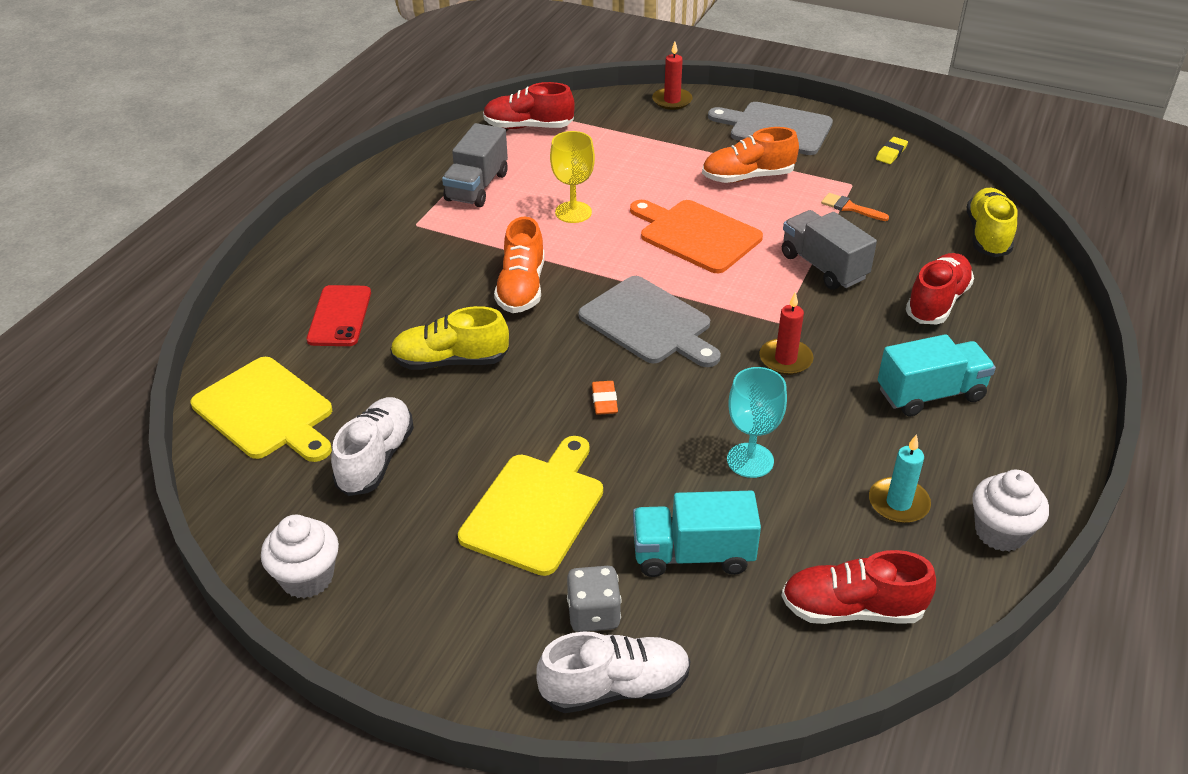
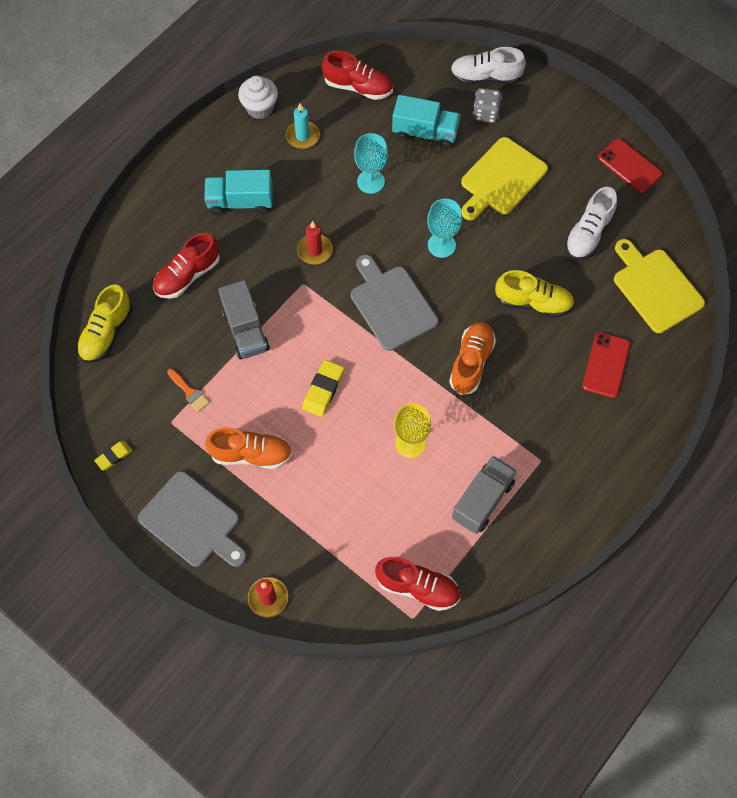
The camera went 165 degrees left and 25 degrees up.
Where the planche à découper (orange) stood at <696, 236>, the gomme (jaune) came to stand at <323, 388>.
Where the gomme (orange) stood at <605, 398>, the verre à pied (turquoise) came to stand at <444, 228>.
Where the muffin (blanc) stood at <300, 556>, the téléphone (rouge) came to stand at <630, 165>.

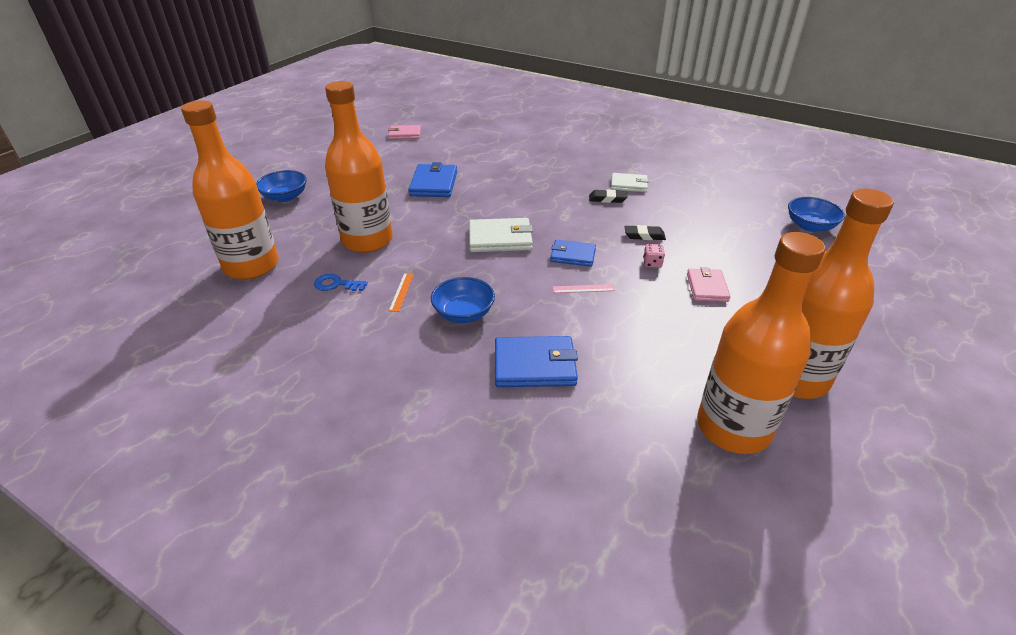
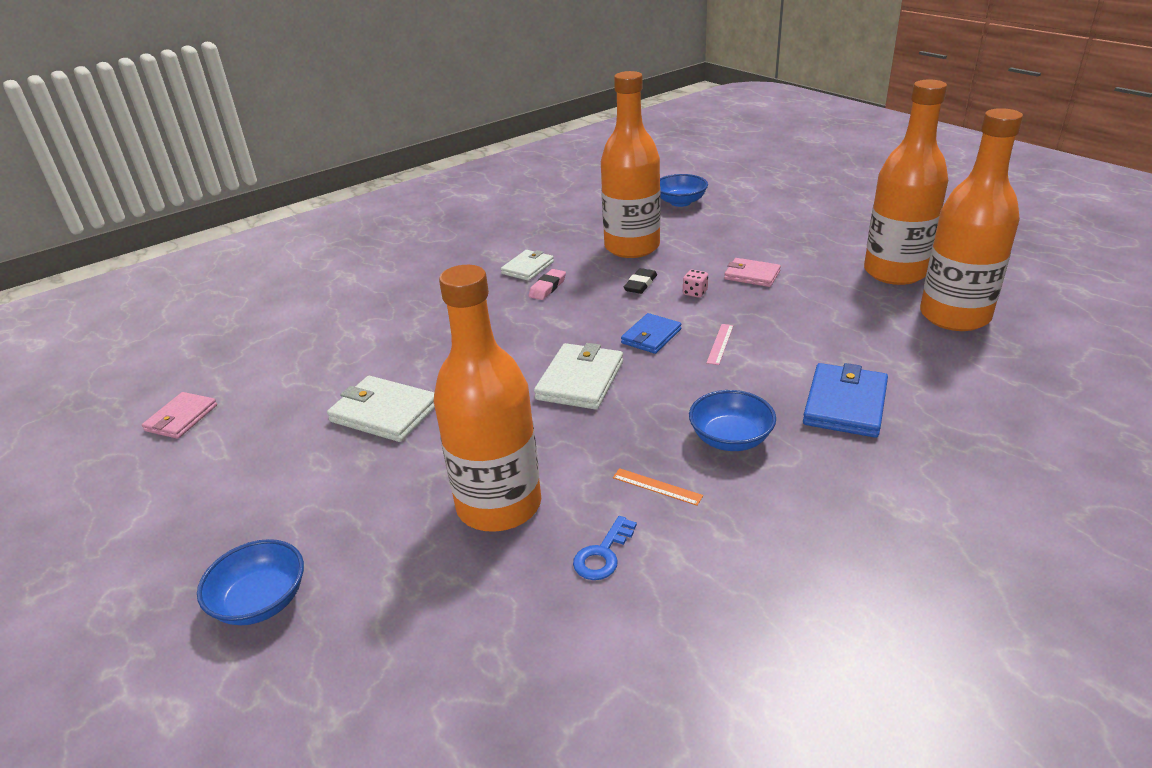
The camera went 65 degrees left and 5 degrees down.
The bouteille (orange) ended up elsewhere, having gone from <229, 190> to <630, 164>.
What was the portefeuille (bleu) at <432, 179> turned into the portefeuille (blanc) at <381, 409>.
What was the gomme (noir) at <608, 196> turned into the gomme (rose) at <547, 284>.

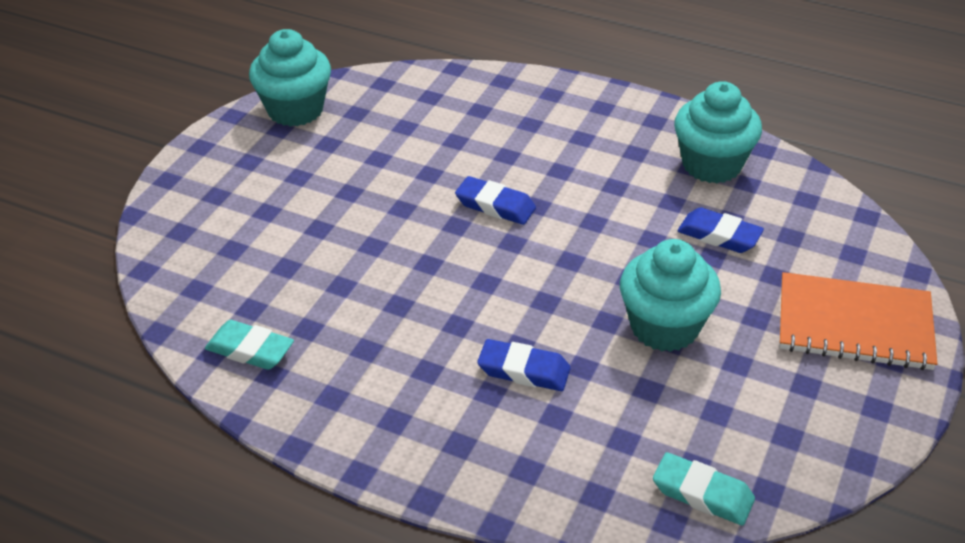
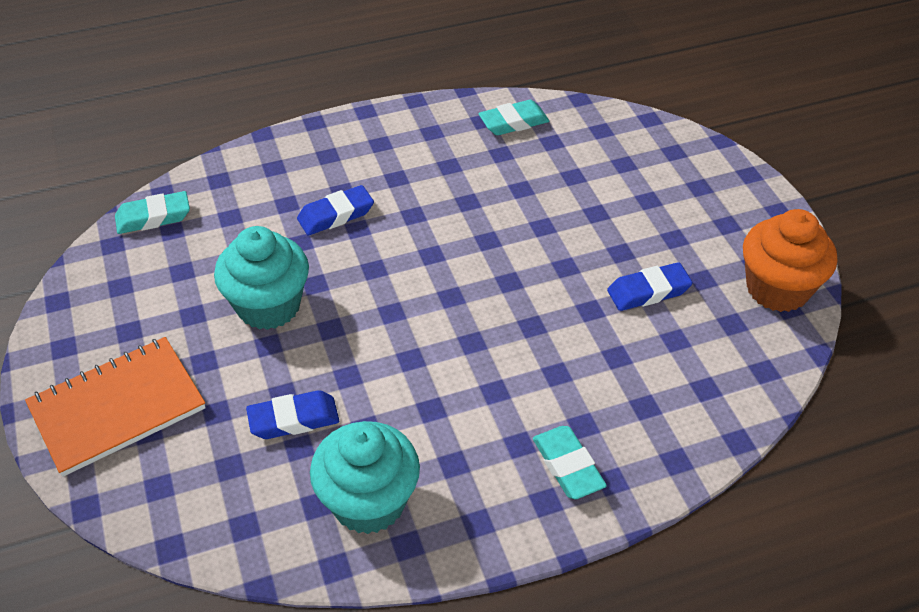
The camera went 135 degrees right and 5 degrees up.
What was the muffin (turquoise) at <290, 78> turned into the muffin (orange) at <790, 260>.
The gomme (bleu) ended up elsewhere, having gone from <495, 200> to <650, 286>.
The second view gained the gomme (turquoise) at <570, 462>.

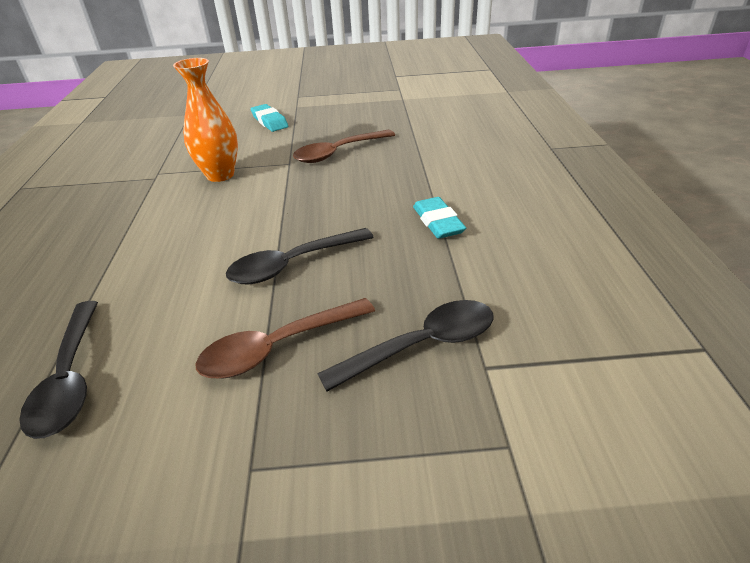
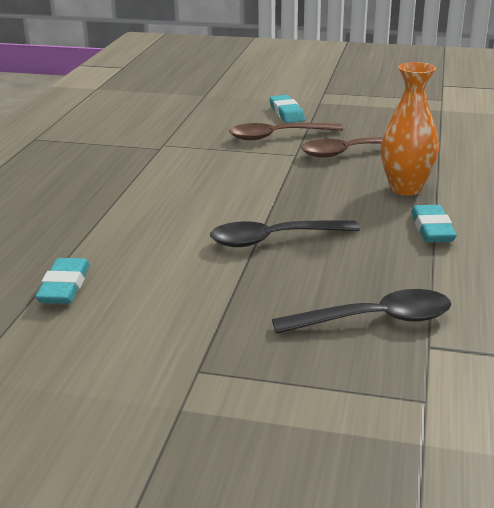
The camera went 15 degrees right and 10 degrees down.
The vase (orange) ended up elsewhere, having gone from <205, 120> to <410, 128>.
The cuillère (marron) ended up elsewhere, having gone from <285, 338> to <286, 131>.
Where the cuillère (noir) stood at <58, 370>, the gomme (turquoise) came to stand at <62, 281>.

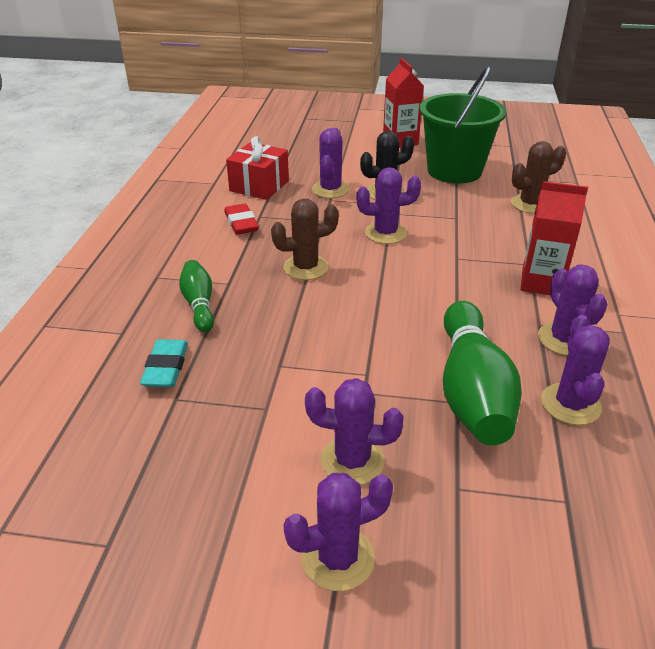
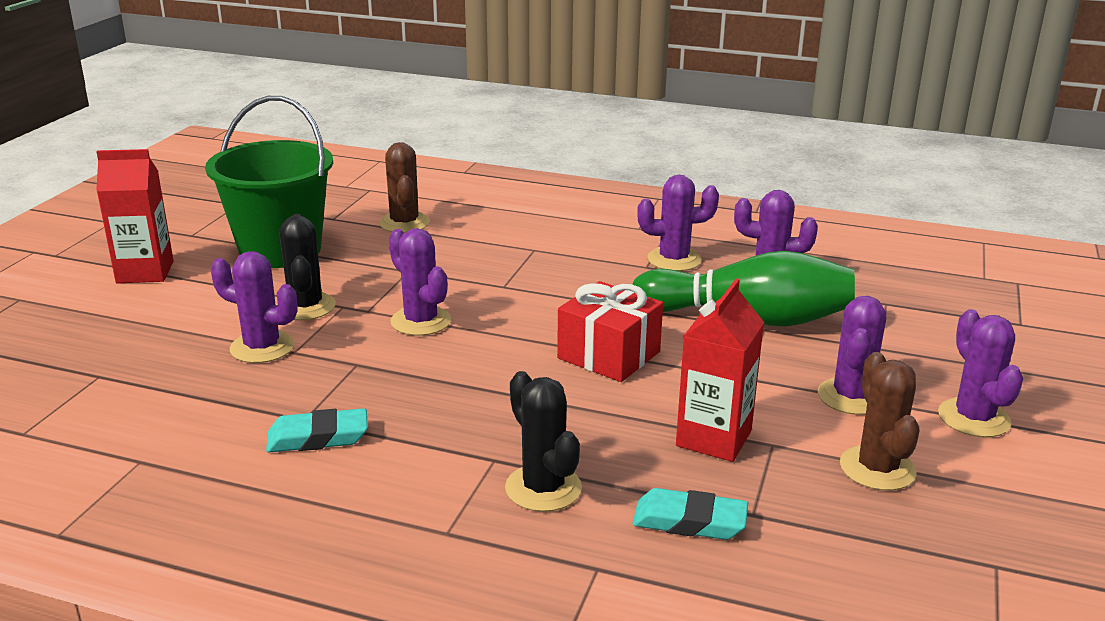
The camera went 80 degrees left and 10 degrees down.
The cadeau (rouge) ended up elsewhere, having gone from <257, 168> to <610, 331>.
The cactus (violet) at <388, 205> ended up facing another way, 45 degrees counterclockwise from before.
The brique de lait (rouge) ended up elsewhere, having gone from <554, 238> to <720, 370>.
The cactus (marron) ended up elsewhere, having gone from <305, 239> to <880, 421>.
What was the gomme (rouge) at <241, 219> turned into the gomme (turquoise) at <317, 430>.
Where the quille (vert) stood at <196, 296>, the cactus (noir) came to stand at <543, 441>.

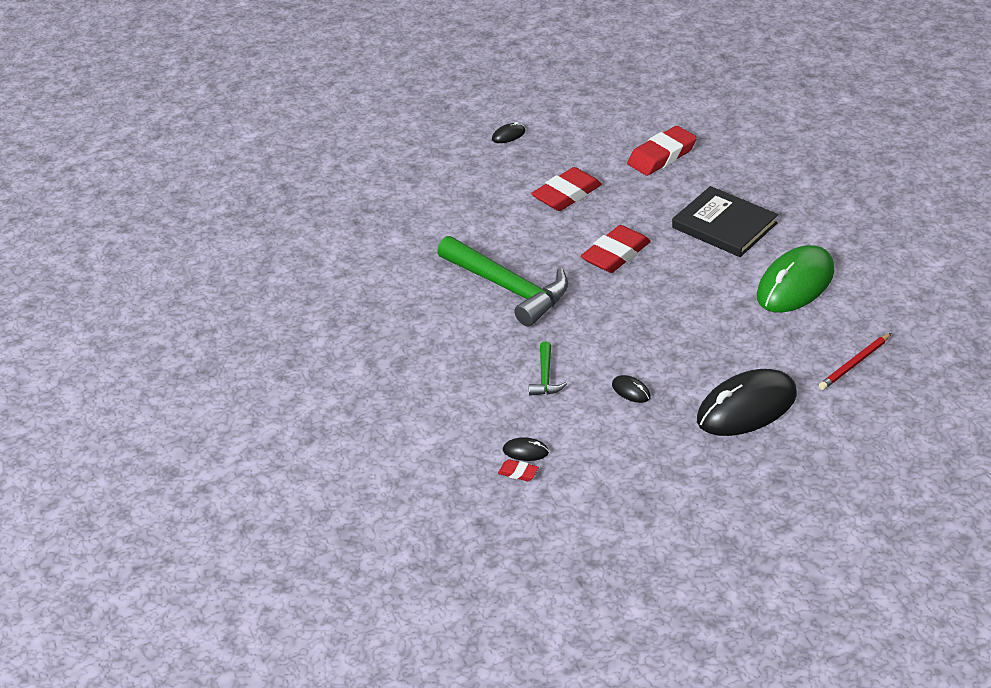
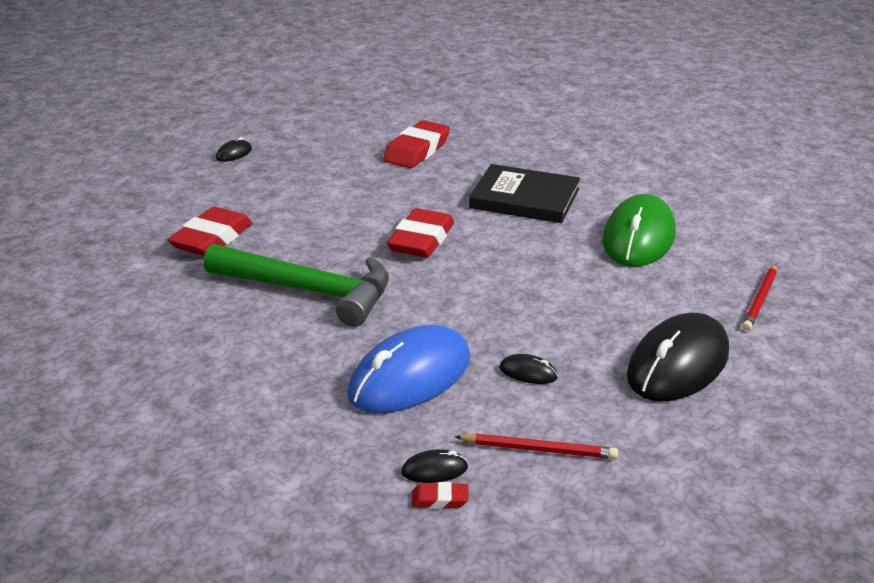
The camera went 25 degrees left and 10 degrees down.
The gomme (rouge) ended up elsewhere, having gone from <566, 189> to <209, 231>.
Where the marteau (vert) stood at <548, 368>, the souris (bleu) came to stand at <408, 369>.
The second view gained the crayon (rouge) at <536, 446>.

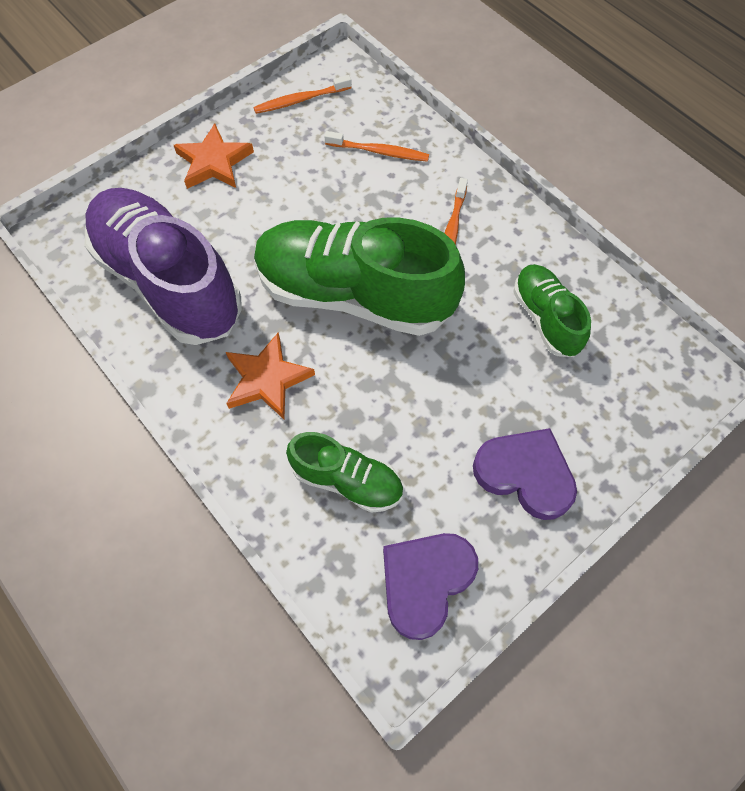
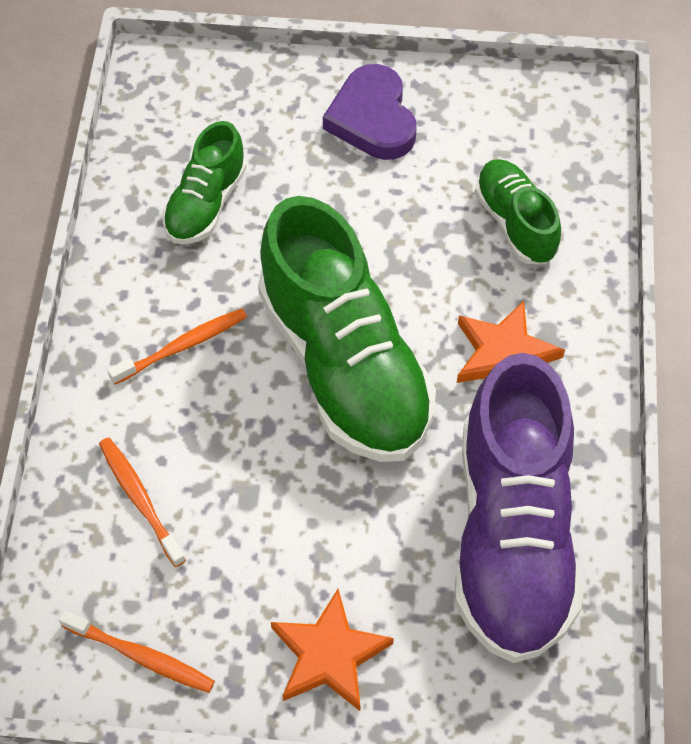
The camera went 135 degrees left and 5 degrees down.
The second view lost the cœur (violet) at <430, 586>.

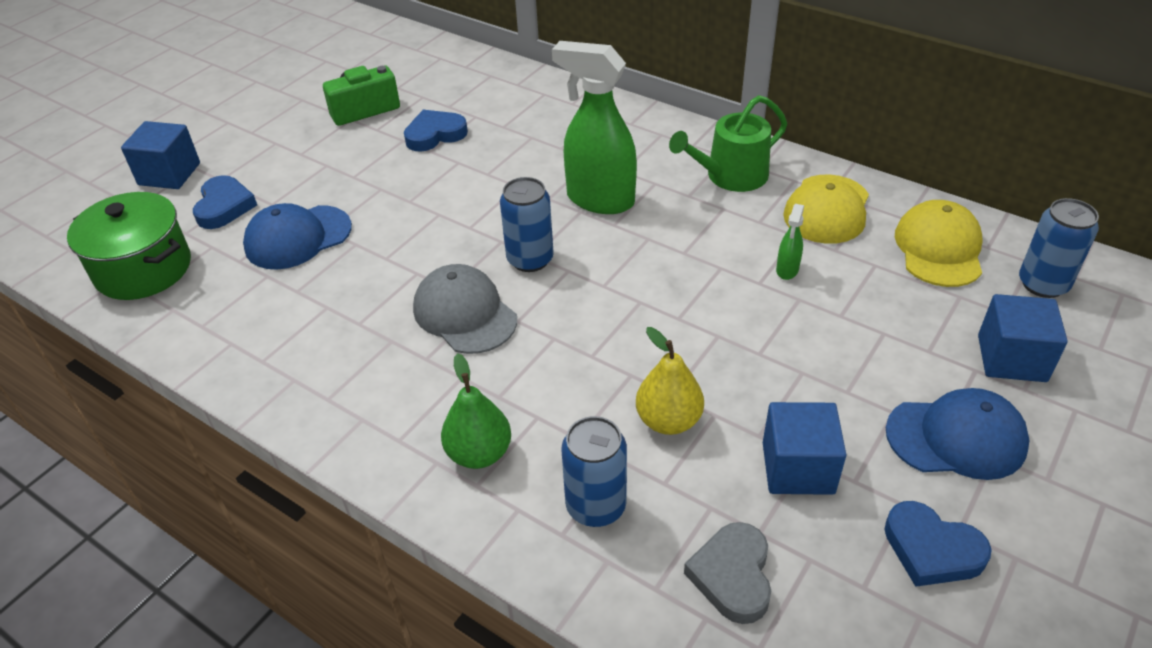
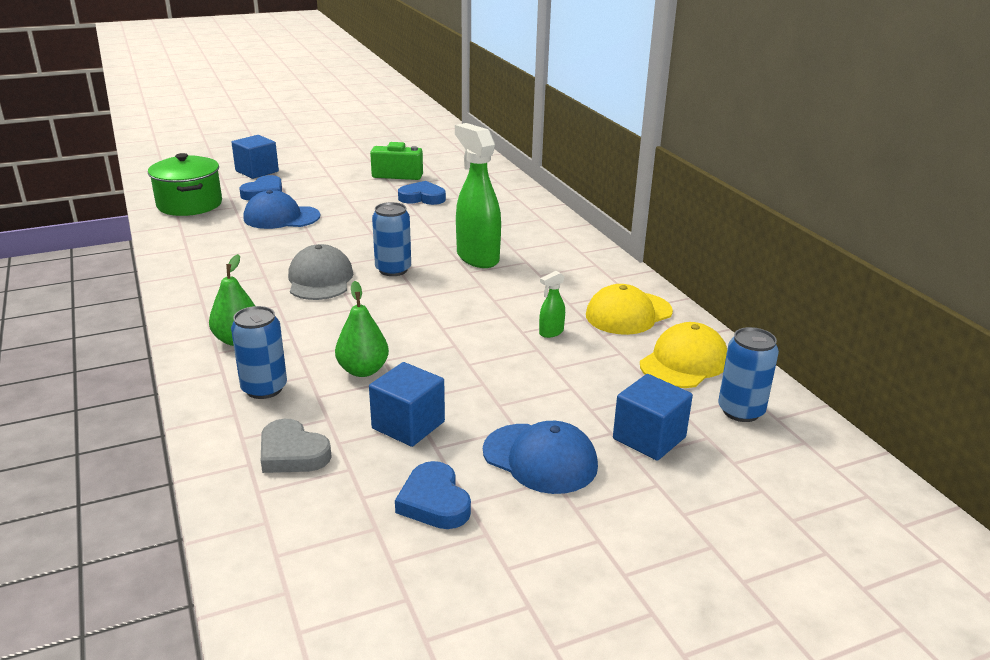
The camera went 30 degrees right and 15 degrees down.
The second view lost the arrosoir (vert) at <728, 143>.
What was the poire (jaune) at <670, 381> turned into the poire (vert) at <362, 329>.
The cœur (gris) at <727, 573> ended up facing another way, 90 degrees counterclockwise from before.

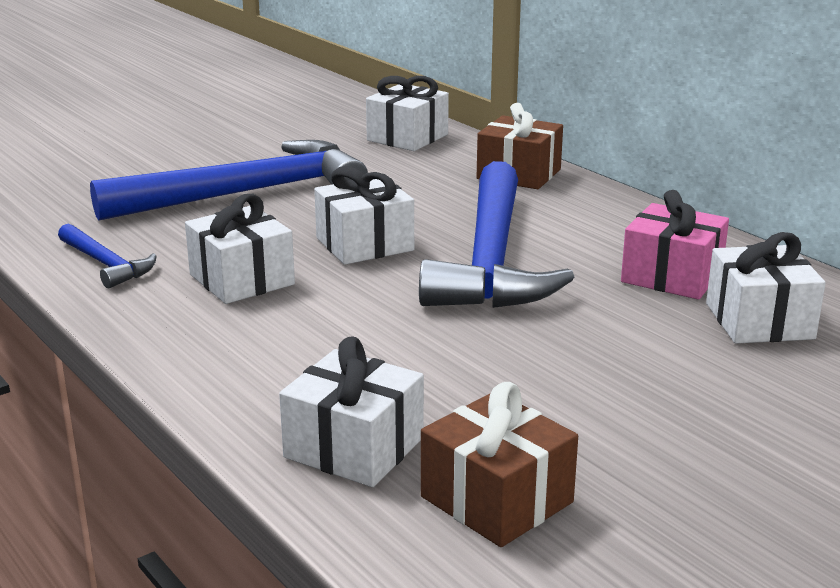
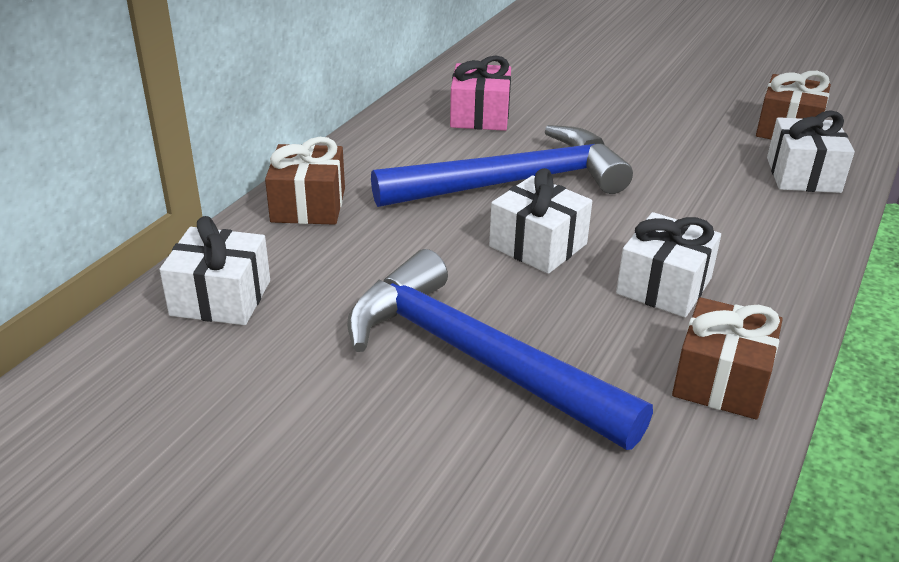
The camera went 115 degrees left and 10 degrees up.
Where the marteau (bleu) stood at <107, 256>, the cadeau (marron) came to stand at <727, 358>.
The second view lost the cadeau (blanc) at <766, 288>.

